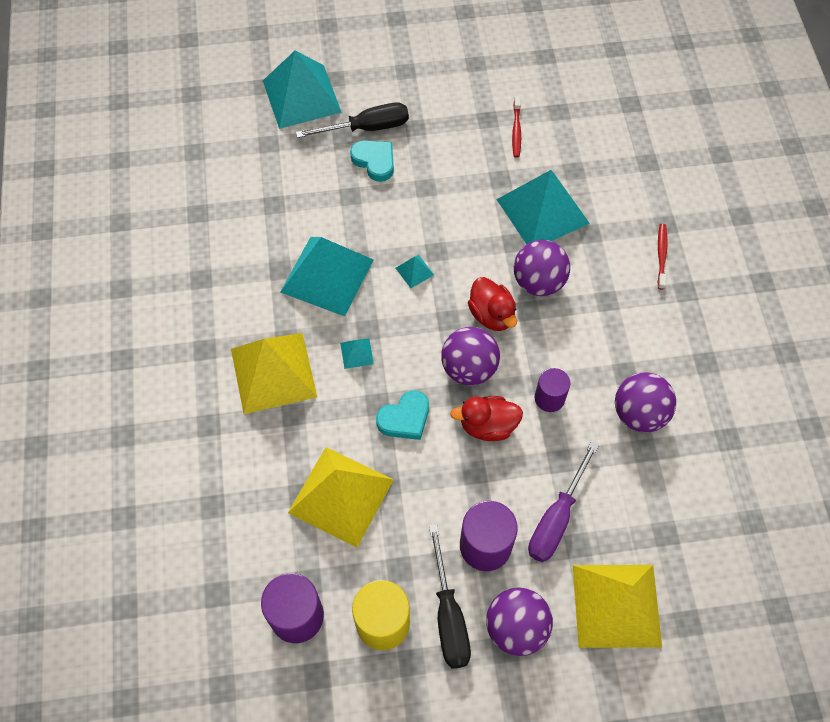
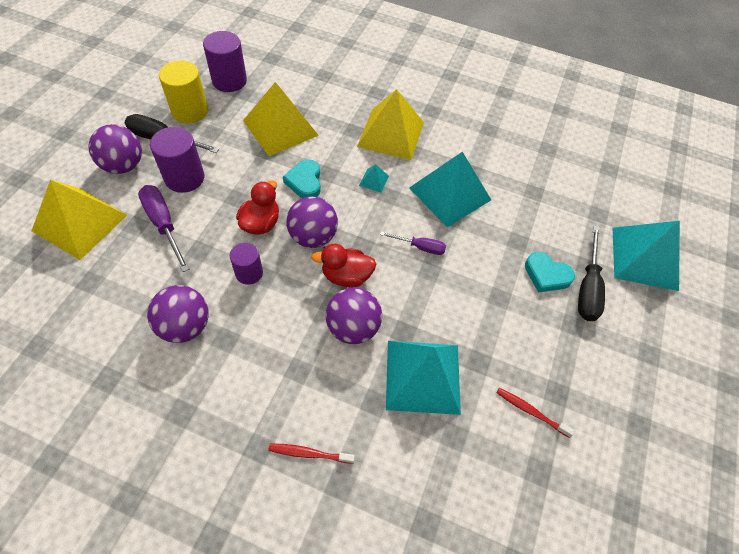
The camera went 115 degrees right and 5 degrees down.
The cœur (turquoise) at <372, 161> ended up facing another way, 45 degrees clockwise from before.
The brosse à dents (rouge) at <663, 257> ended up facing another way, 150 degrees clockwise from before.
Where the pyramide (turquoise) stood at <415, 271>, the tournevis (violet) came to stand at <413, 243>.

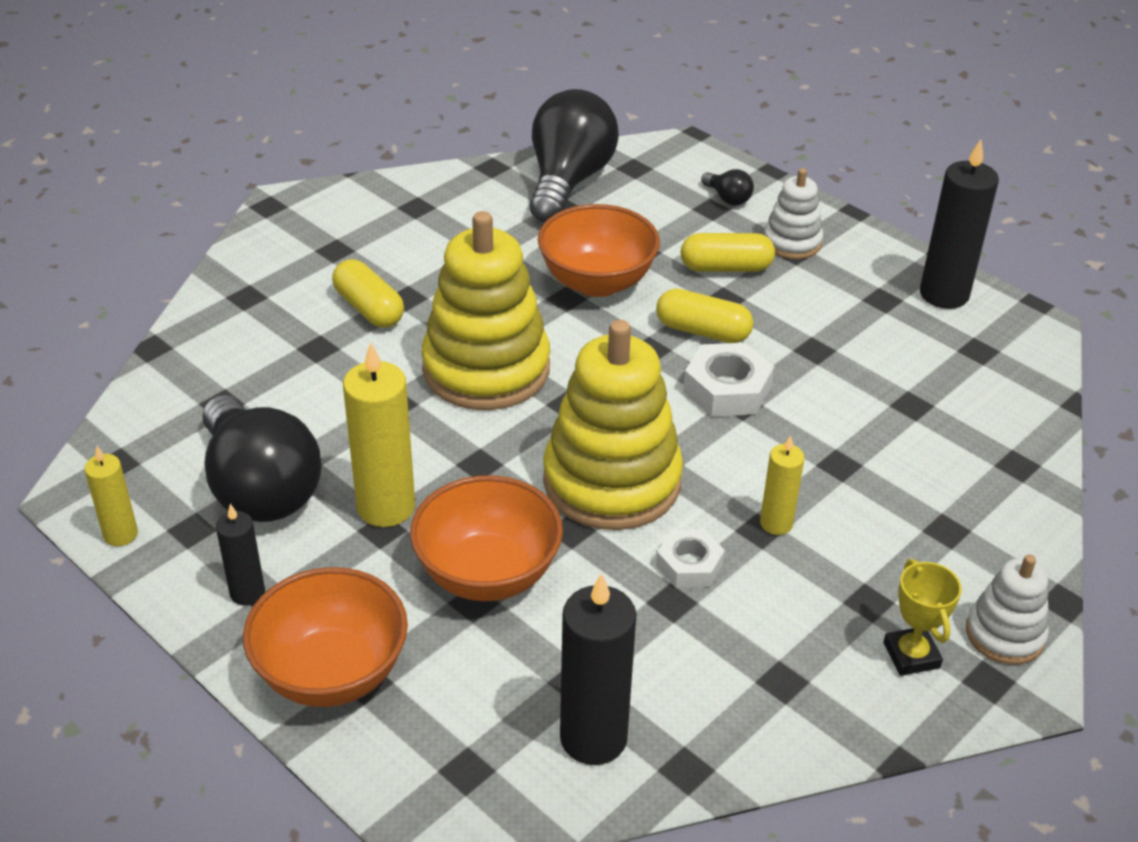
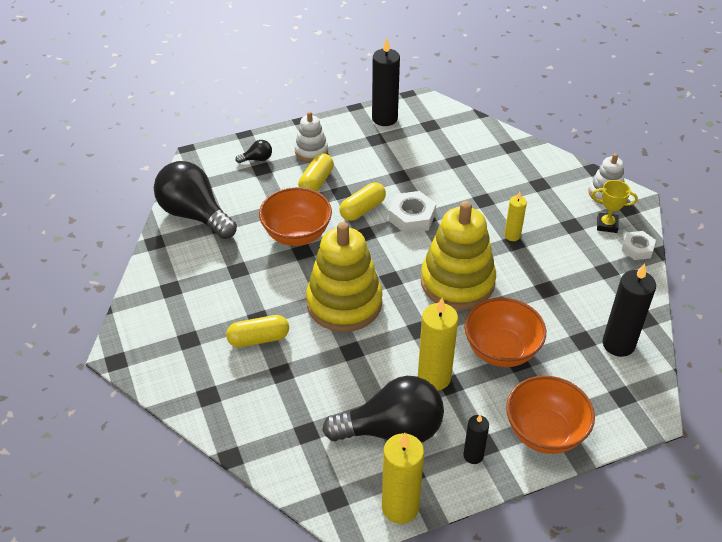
The camera went 65 degrees left and 5 degrees up.
The size of the bougie (jaune) at <111, 496> changed by a factor of 1.77.
The écrou (blanc) ended up elsewhere, having gone from <690, 558> to <639, 245>.

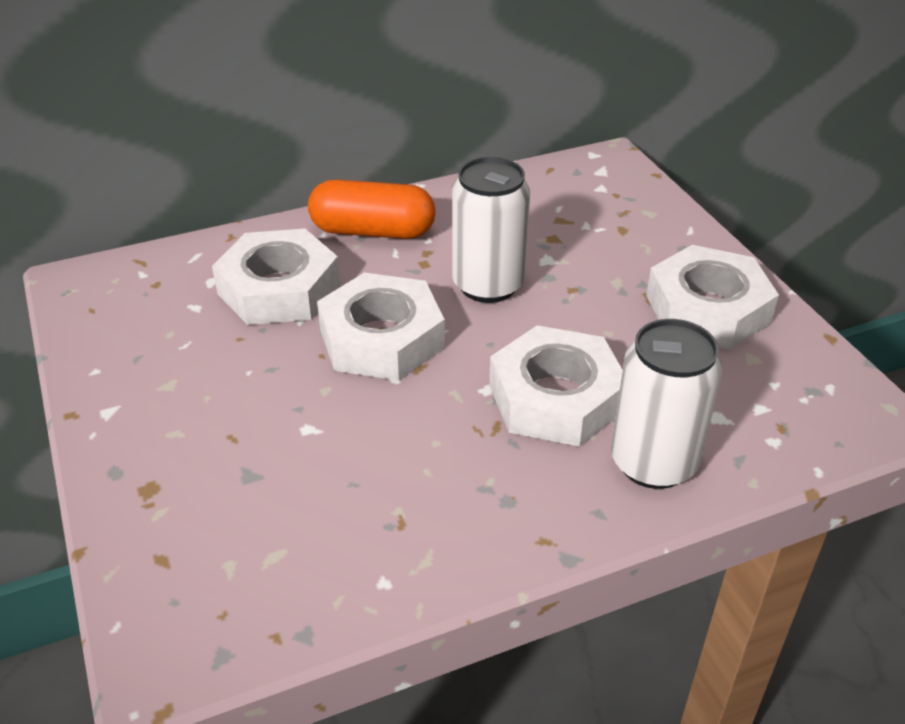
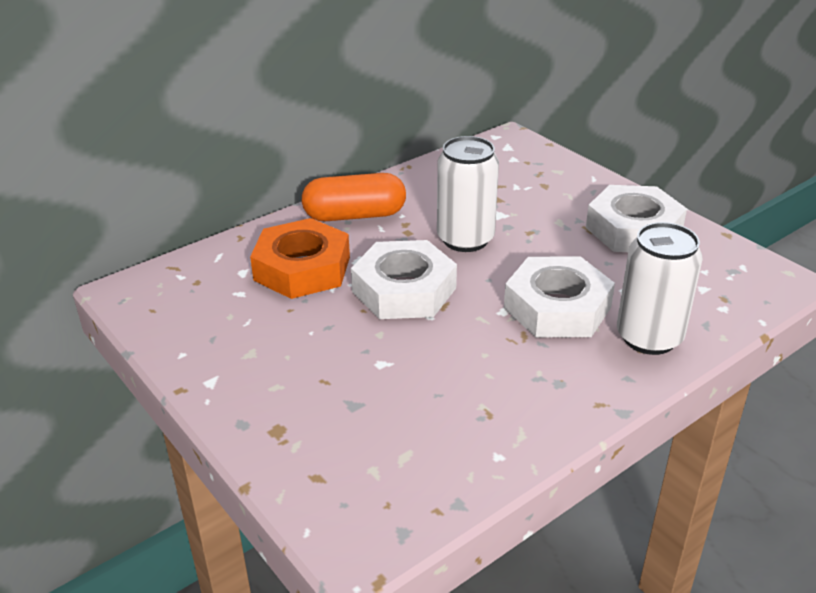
The camera went 15 degrees left and 5 degrees down.
What was the écrou (blanc) at <276, 276> turned into the écrou (orange) at <300, 258>.

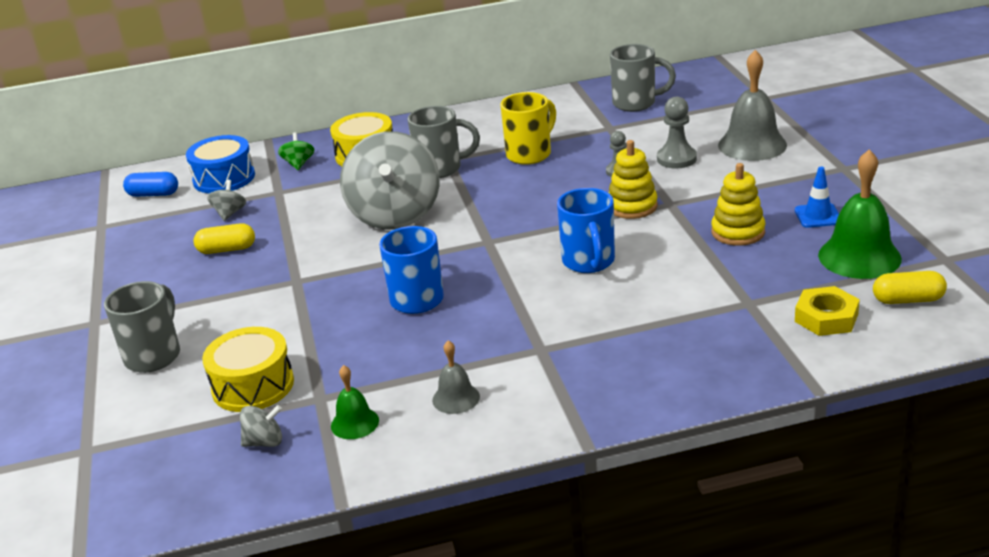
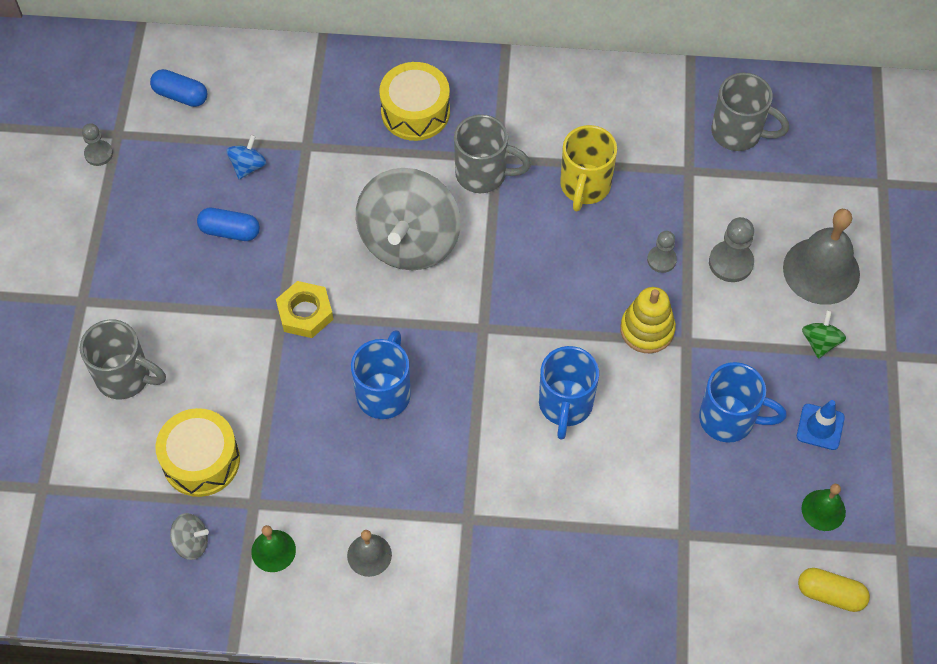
The camera went 15 degrees right and 30 degrees up.
The tasse (jaune) at <528, 128> ended up facing another way, 135 degrees clockwise from before.
The toupie (vert) ended up elsewhere, having gone from <296, 151> to <824, 334>.
The second view lost the tambour (bleu) at <220, 164>.
The size of the cloche (vert) at <860, 214> changed by a factor of 0.53.
Where the jouet à empiler (jaune) stood at <738, 204>, the tasse (bleu) came to stand at <743, 402>.
What was the toupie (gris) at <226, 200> turned into the toupie (bleu) at <246, 157>.
What was the gélule (jaune) at <224, 238> turned into the gélule (bleu) at <228, 224>.
The tasse (gris) at <142, 327> ended up facing another way, 75 degrees clockwise from before.
The écrou (jaune) ended up elsewhere, having gone from <827, 311> to <304, 309>.
The second view gained the pion (gris) at <97, 144>.

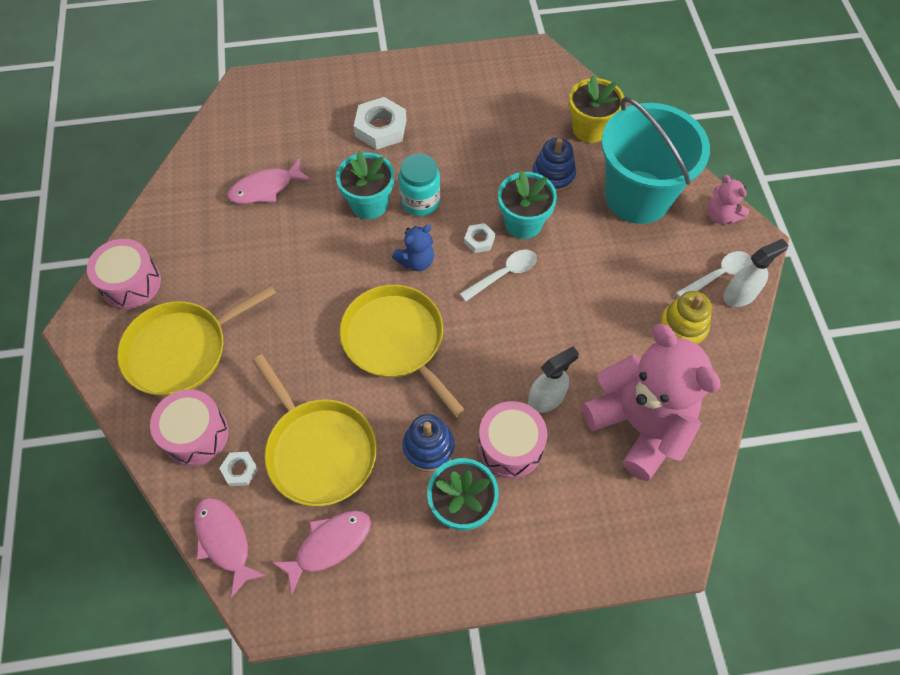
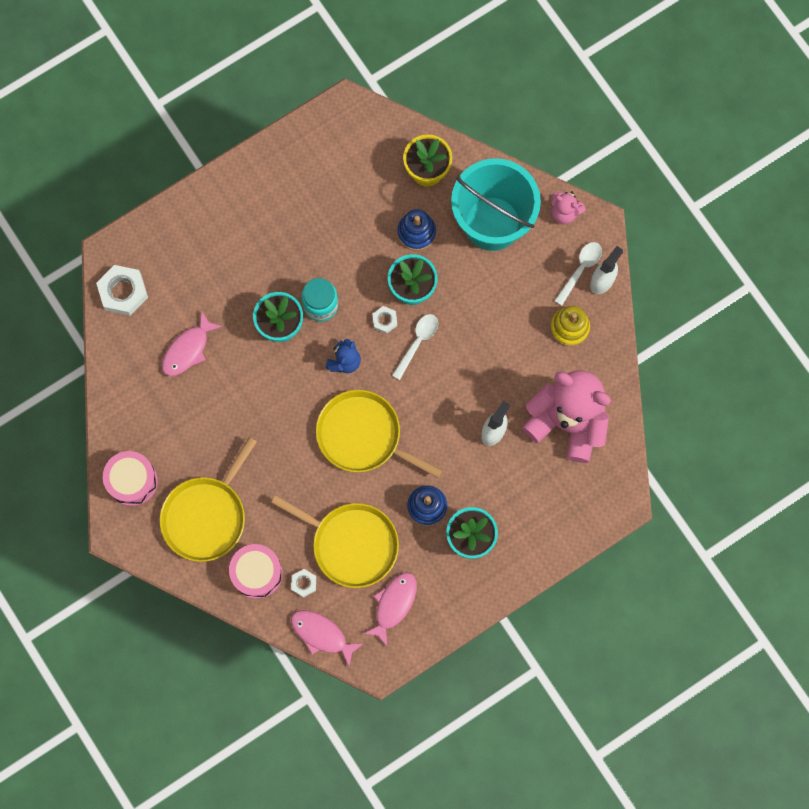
The camera went 25 degrees left and 15 degrees up.
The écrou (blanc) ended up elsewhere, having gone from <380, 123> to <122, 290>.
The second view lost the tambour (rose) at <513, 439>.

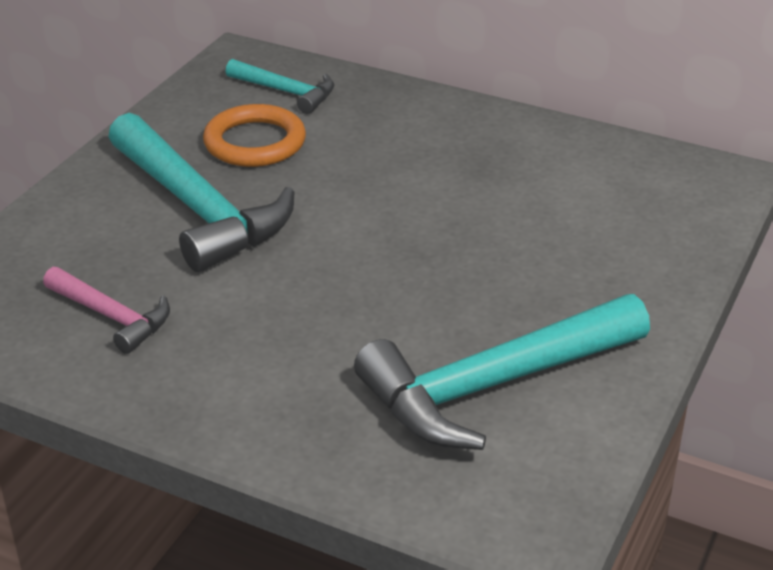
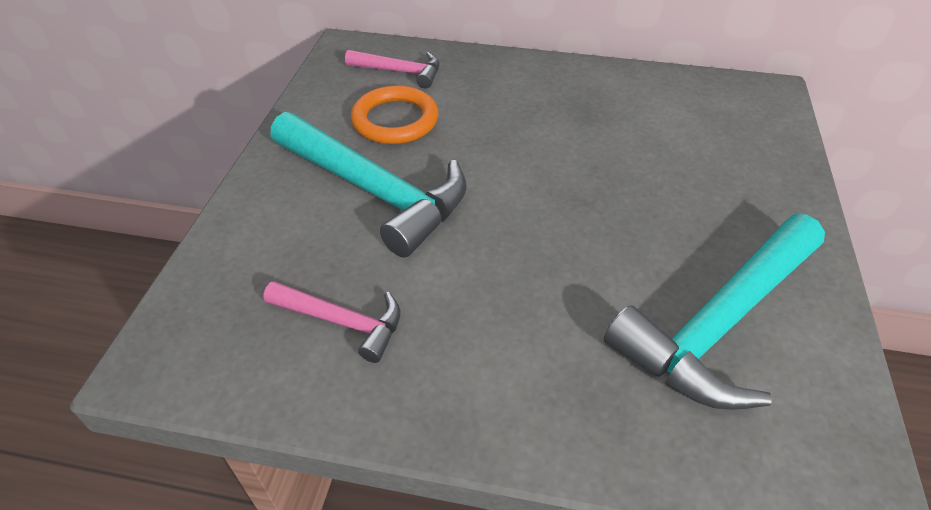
The camera went 15 degrees left and 10 degrees up.
What was the marteau (turquoise) at <280, 86> turned into the marteau (rose) at <392, 69>.

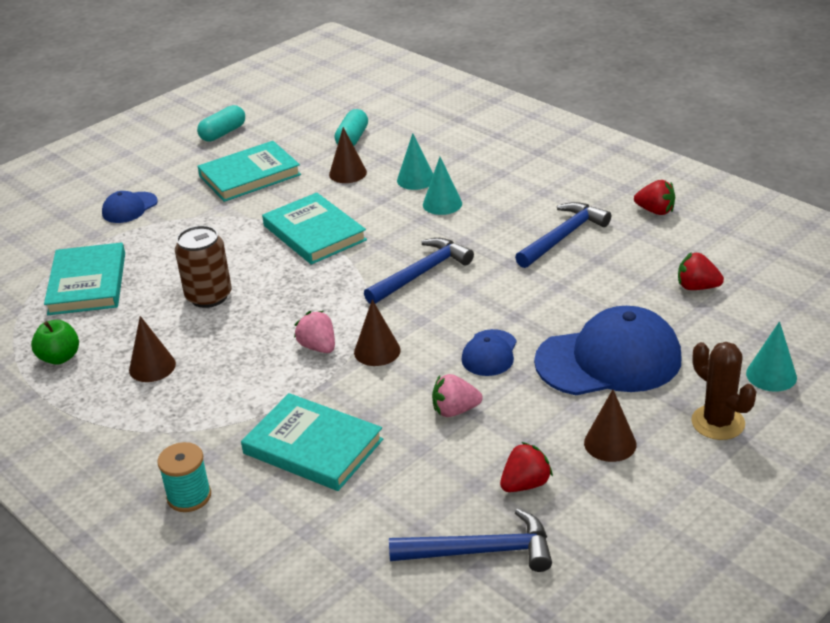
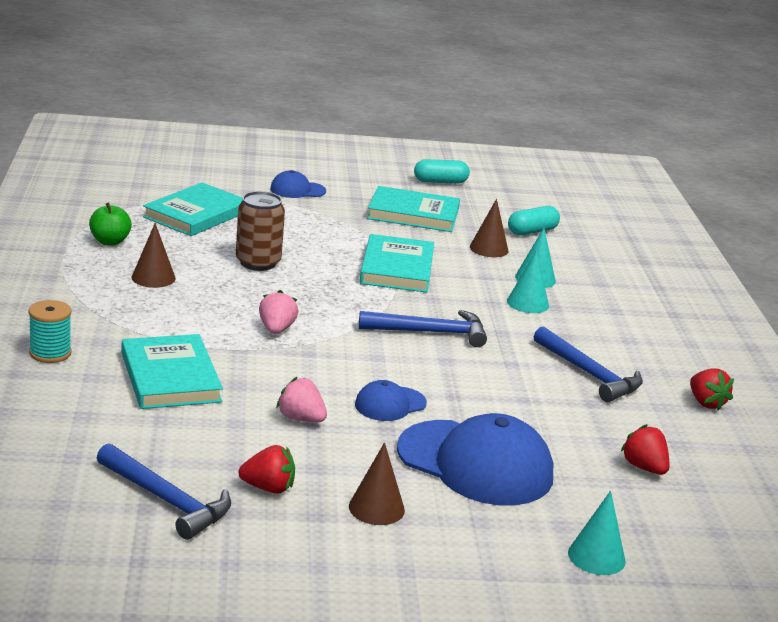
The camera went 35 degrees right and 10 degrees down.
The marteau (bleu) at <563, 235> ended up facing another way, 60 degrees clockwise from before.
The second view lost the cône (marron) at <377, 333>.
The second view lost the cactus (marron) at <724, 391>.

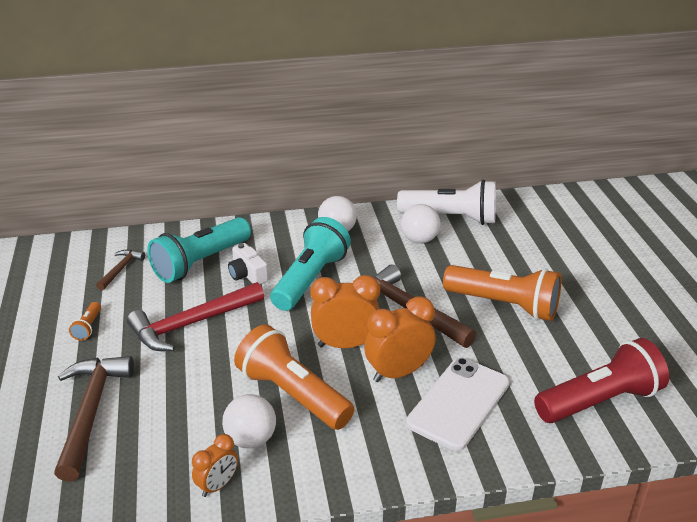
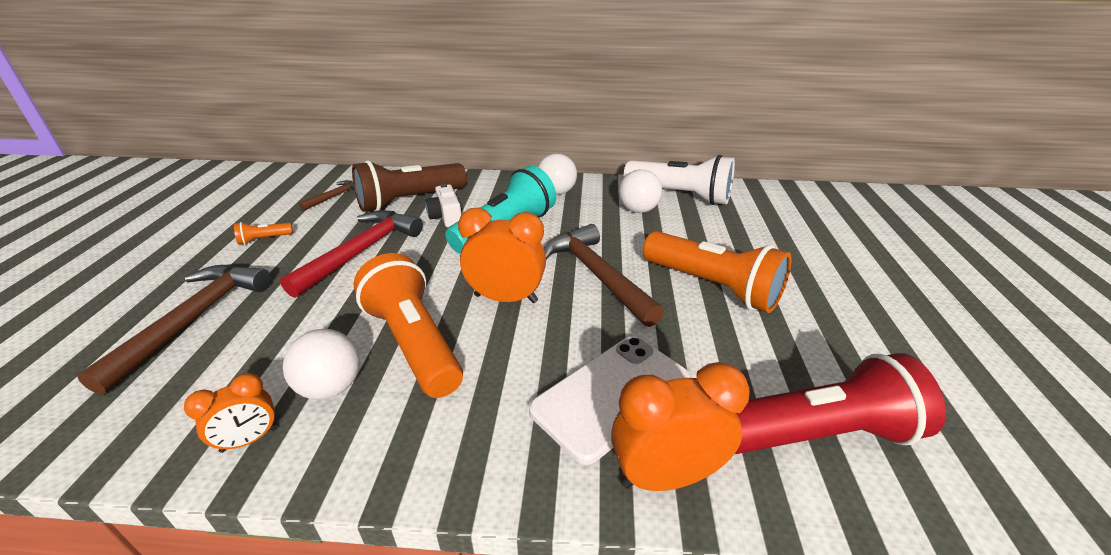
The camera went 15 degrees right and 0 degrees up.
What was the lampe de poche (turquoise) at <199, 250> turned into the lampe de poche (marron) at <409, 186>.
The marteau (rouge) at <195, 316> ended up facing another way, 135 degrees clockwise from before.
The réveil (orange) ended up elsewhere, having gone from <400, 339> to <680, 426>.
The lampe de poche (orange) at <85, 321> ended up facing another way, 45 degrees clockwise from before.

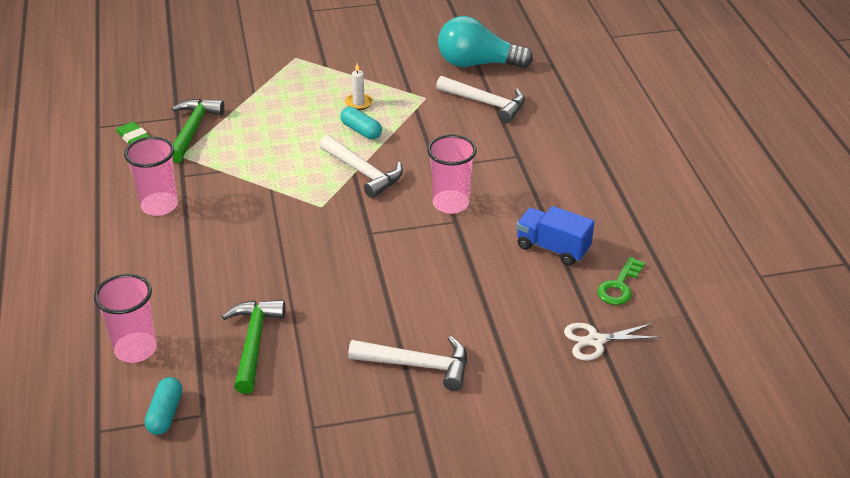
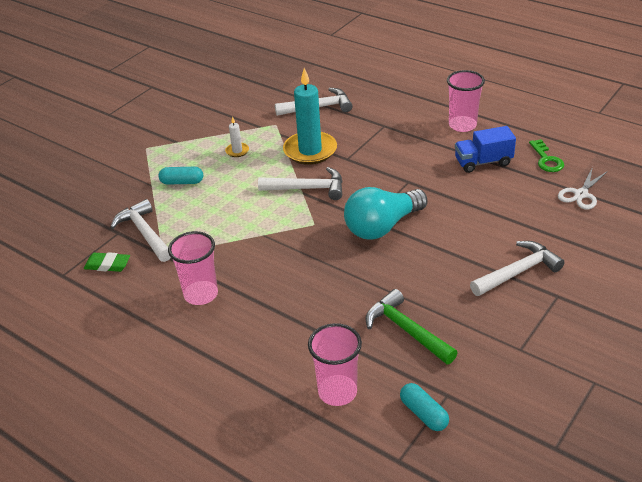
The camera went 40 degrees left and 0 degrees up.
The ampoule (turquoise) ended up elsewhere, having gone from <485, 42> to <386, 213>.
What was the marteau (vert) at <198, 131> turned into the marteau (blanc) at <140, 230>.
The gélule (turquoise) ended up elsewhere, having gone from <361, 123> to <180, 176>.
The gobelet (rose) ended up elsewhere, having gone from <452, 174> to <466, 101>.
The second view gained the bougie (turquoise) at <310, 116>.

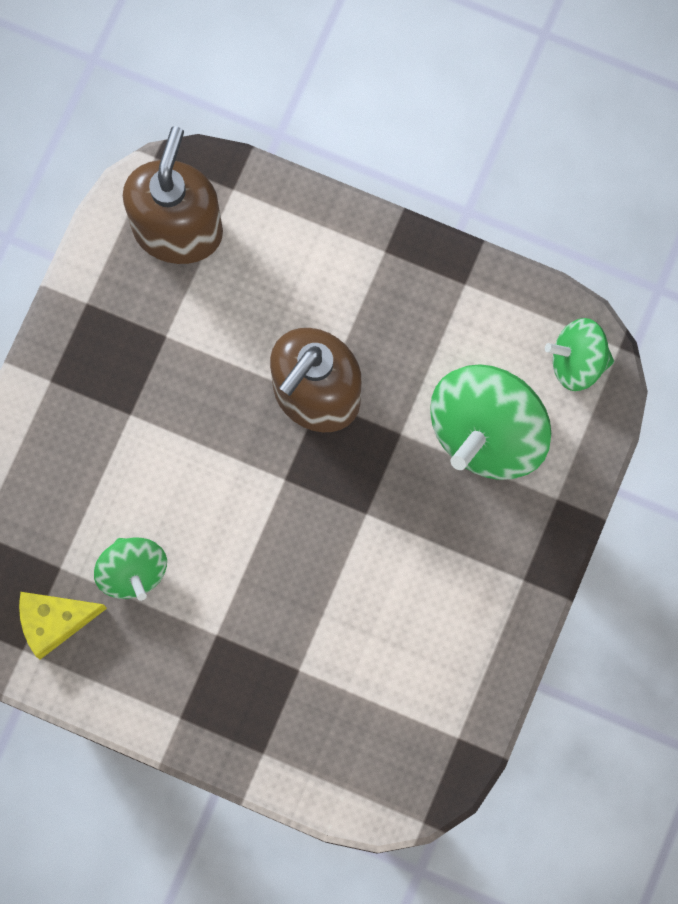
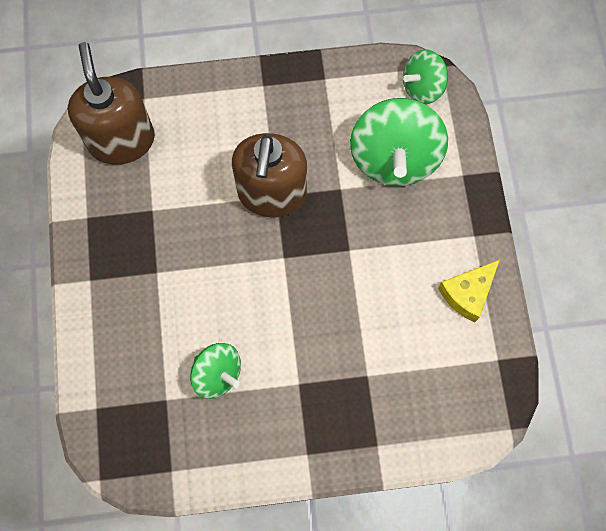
The camera went 30 degrees left and 5 degrees down.
The fromage (jaune) ended up elsewhere, having gone from <63, 626> to <469, 291>.

